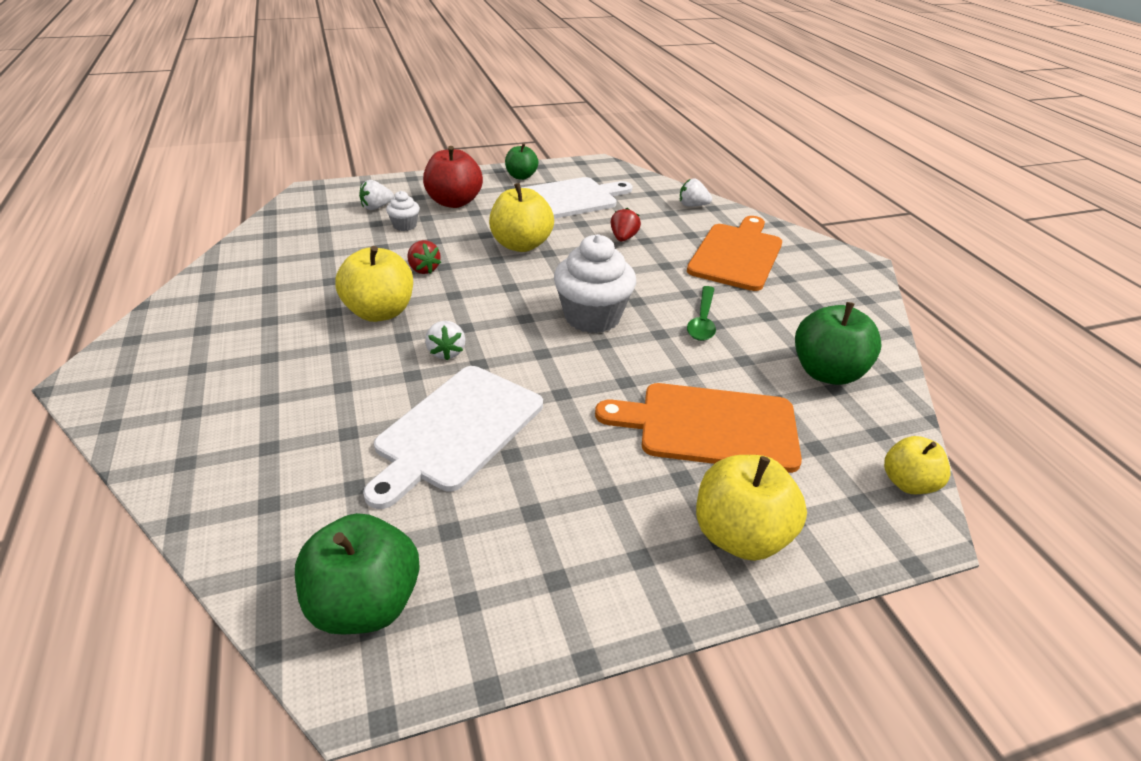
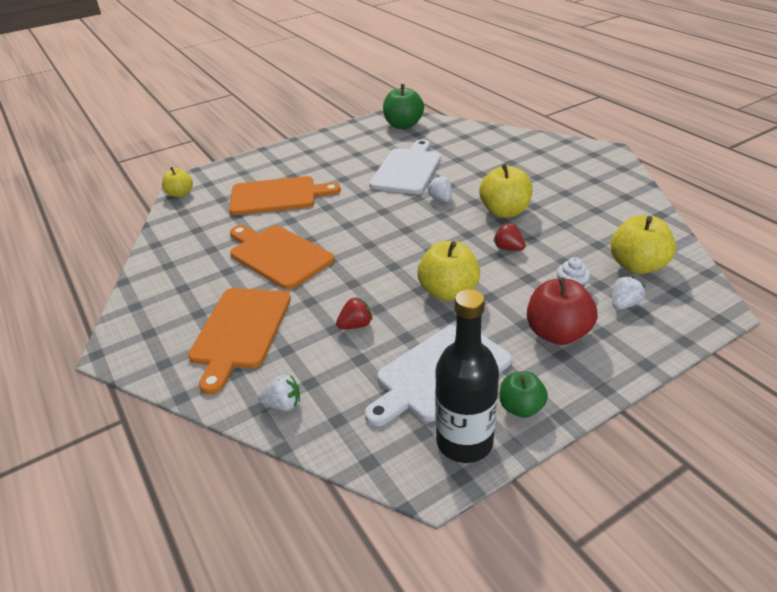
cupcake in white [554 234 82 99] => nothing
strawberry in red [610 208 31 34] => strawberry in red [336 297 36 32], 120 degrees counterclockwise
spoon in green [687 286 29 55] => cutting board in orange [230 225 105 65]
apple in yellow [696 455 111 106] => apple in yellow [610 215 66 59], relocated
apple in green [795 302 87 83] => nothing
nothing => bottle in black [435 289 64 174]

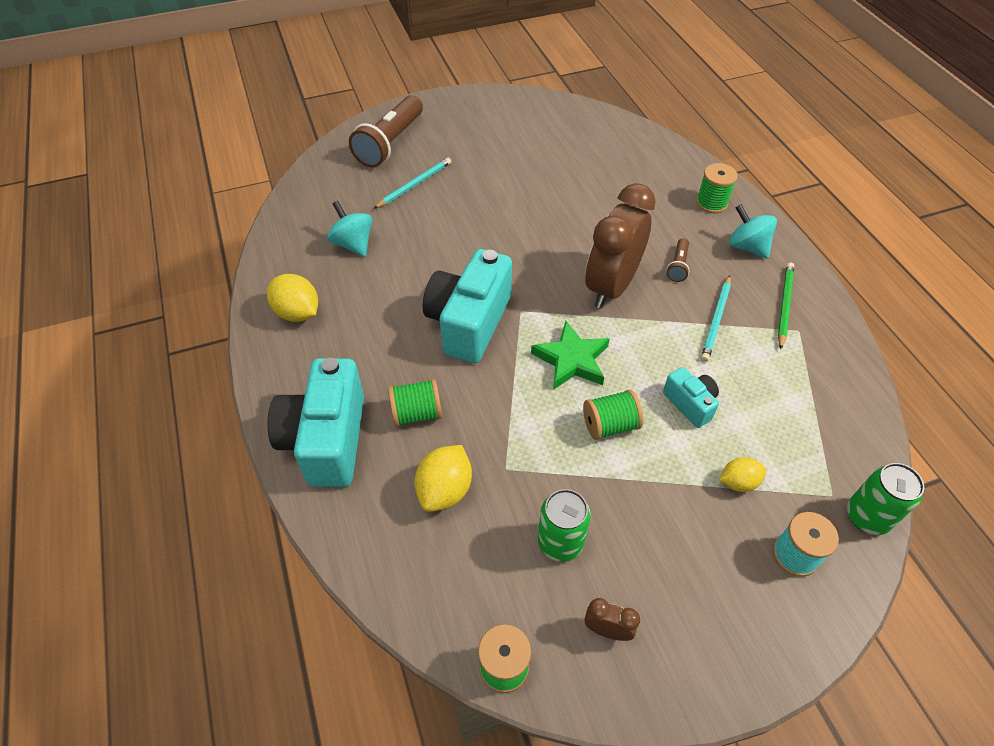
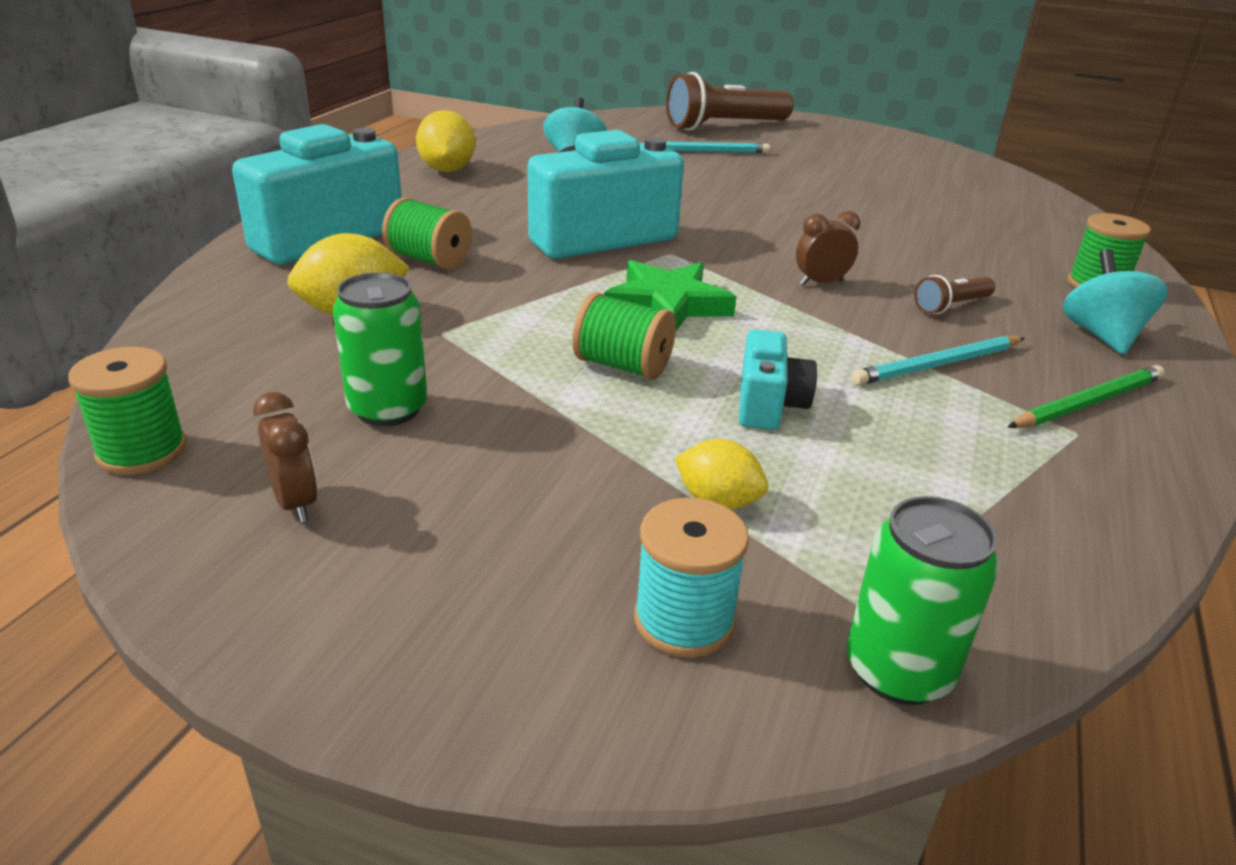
clock in brown [585 183 71 126] => clock in brown [796 211 64 75], x0.42

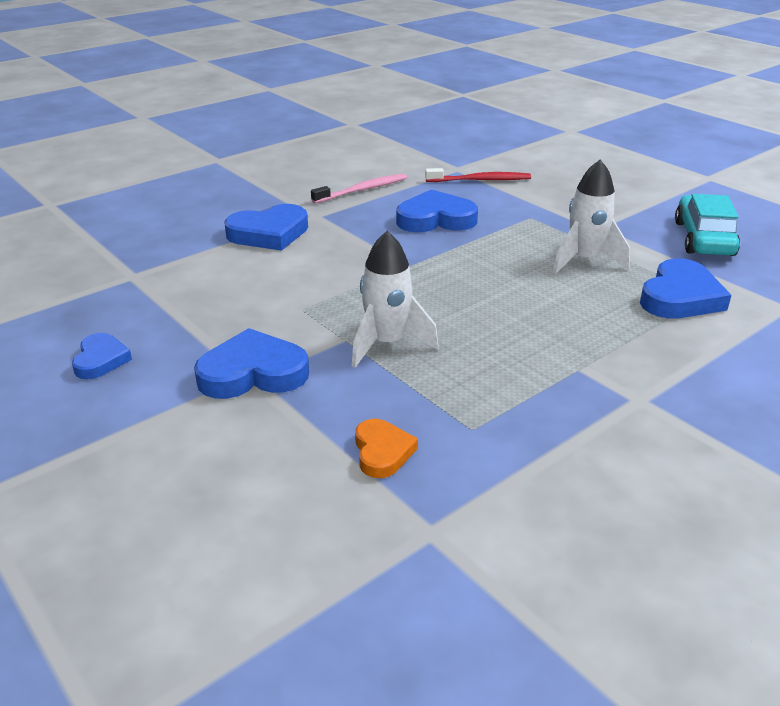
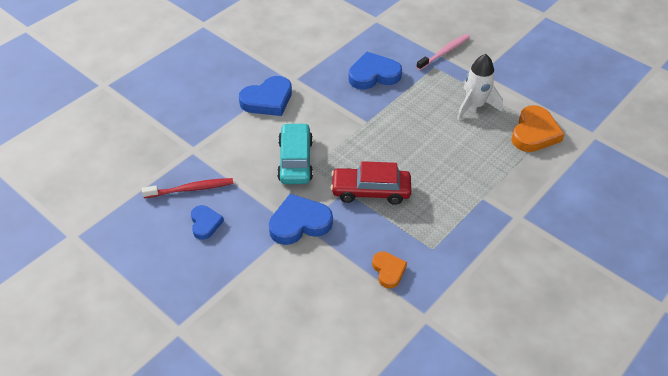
toothbrush in pink [311 174 96 30] => toothbrush in pink [416 34 54 36], relocated
rocket in white [352 231 87 137] => car in red [331 161 80 44]
toothbrush in red [425 168 106 14] => toothbrush in red [142 178 91 20], relocated
heart in blue [640 258 92 61] => heart in orange [511 105 54 47]
car in turquoise [675 194 65 62] => car in turquoise [277 123 36 61], relocated

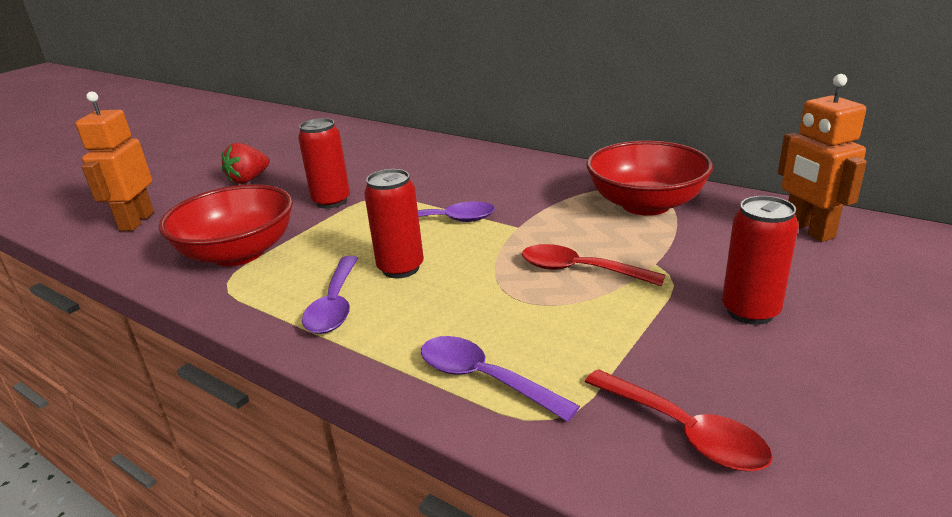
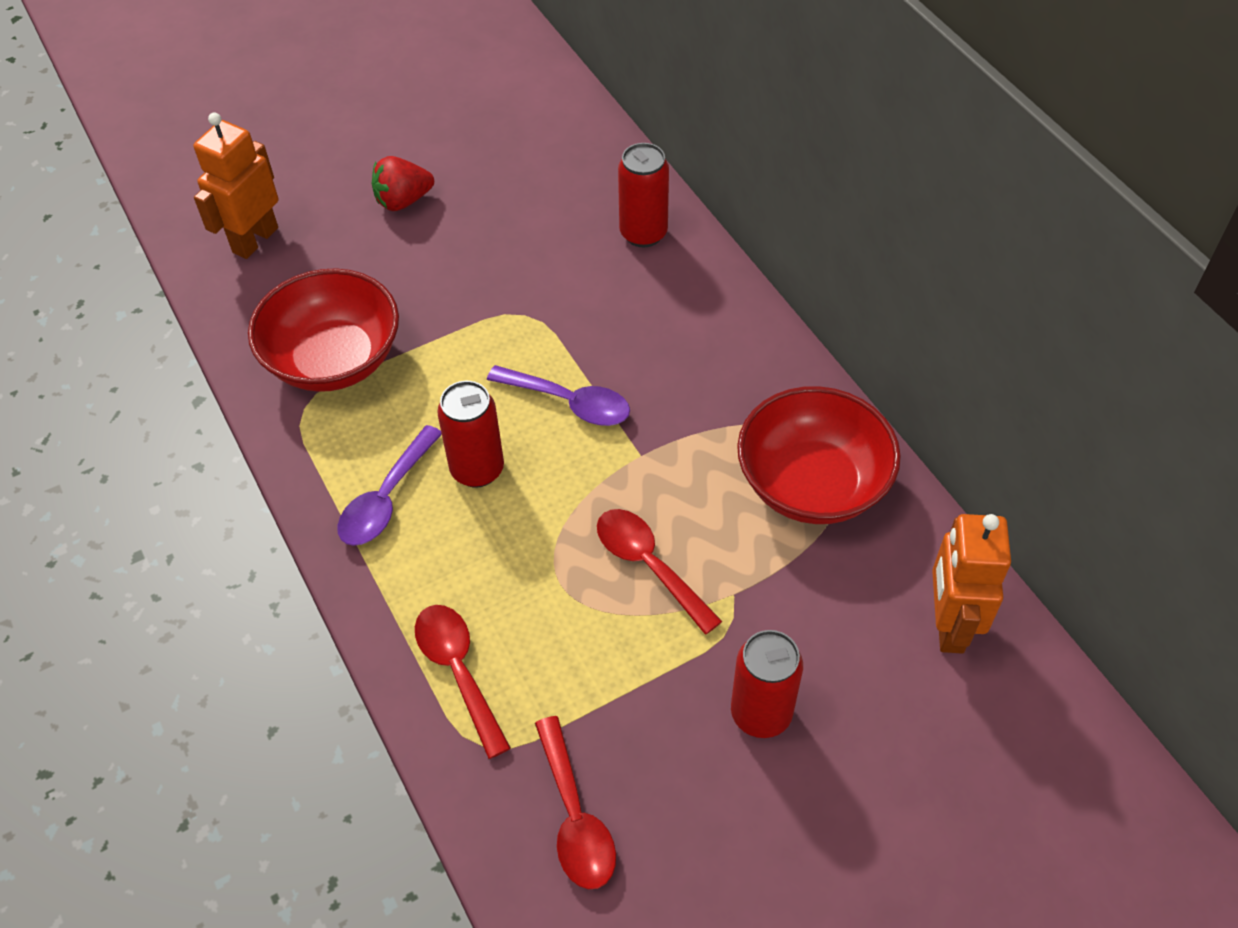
can in red [298 118 52 91] => can in red [618 143 51 105], relocated
spoon in purple [421 336 159 86] => spoon in red [415 605 96 154]

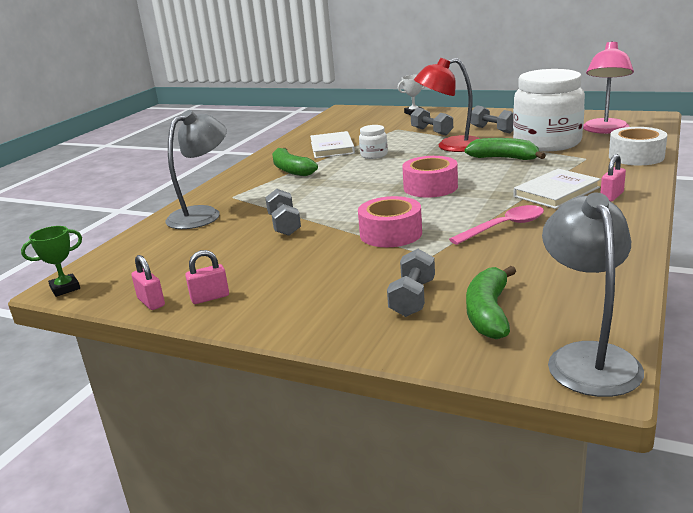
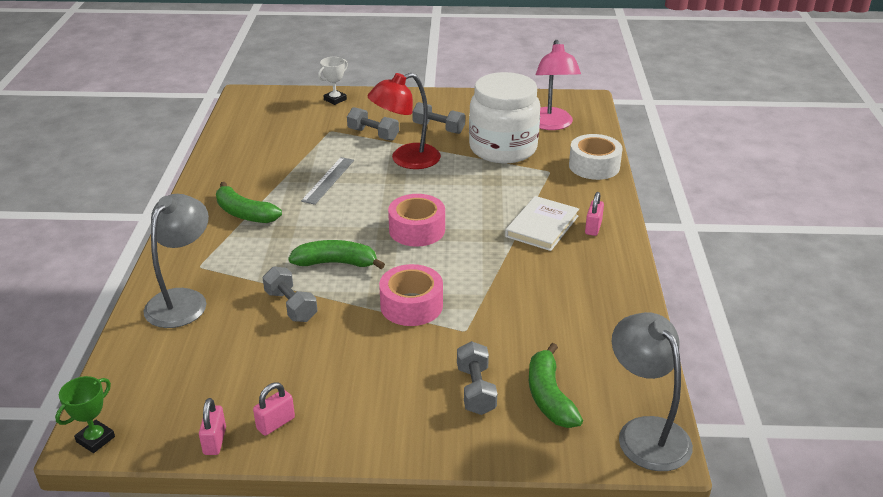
padlock in pink [131 255 34 55] => padlock in pink [199 398 27 57], 60 degrees clockwise
book in white [310 131 45 27] => nothing
jar in white [359 125 29 34] => ruler in grey [301 157 53 48]
spoon in pink [449 205 95 40] => nothing
banana in green [464 138 82 22] => banana in green [288 240 97 29], relocated

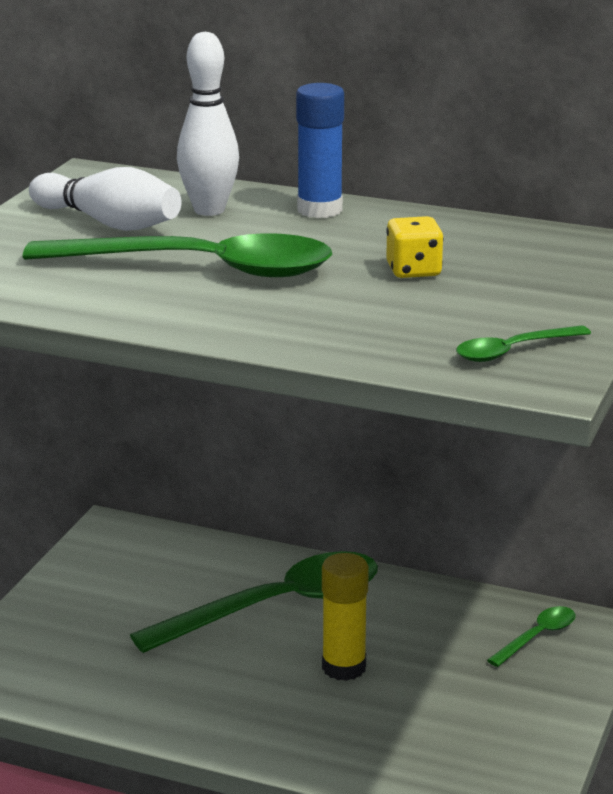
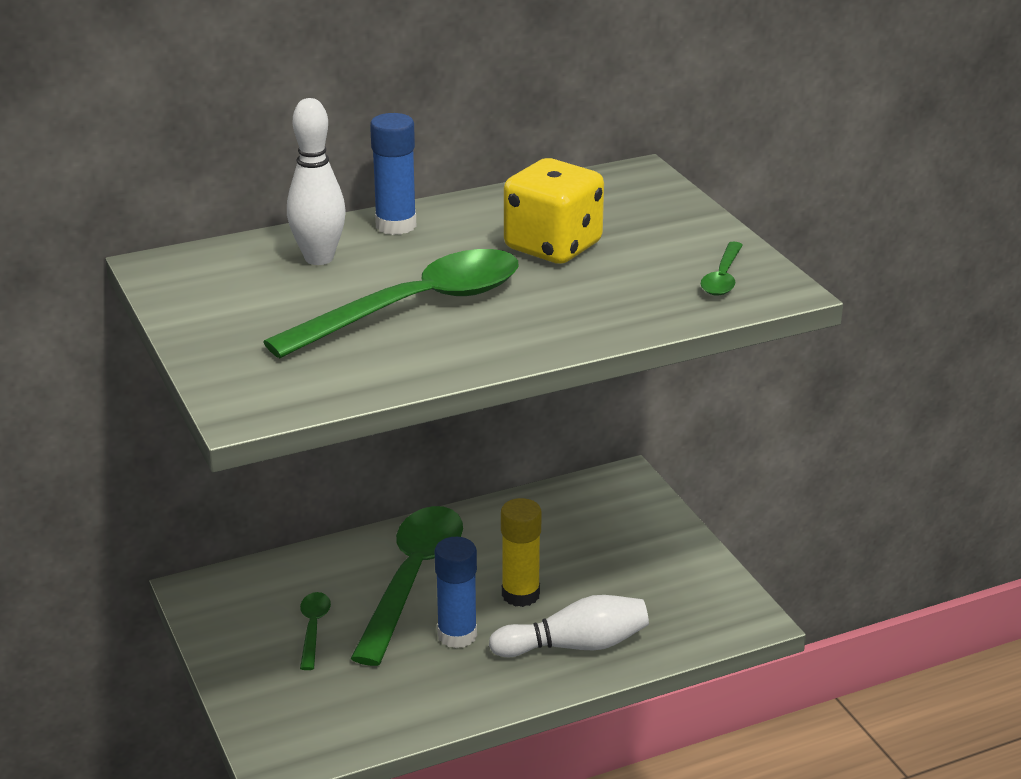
bowling pin in white [29 167 152 64] => bowling pin in white [489 595 160 62], relocated
dice in yellow [386 216 58 62] => dice in yellow [504 158 100 106], x1.84
spoon in green [487 606 88 61] => spoon in green [300 592 31 78], relocated
nothing => glue stick in blue [435 537 42 111]

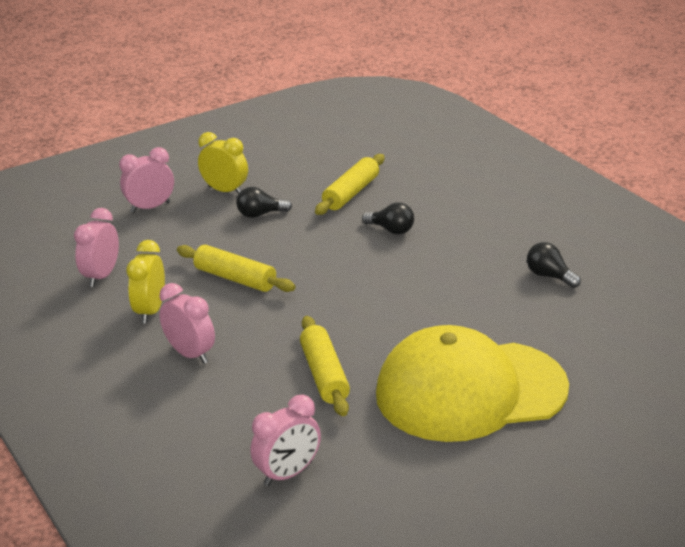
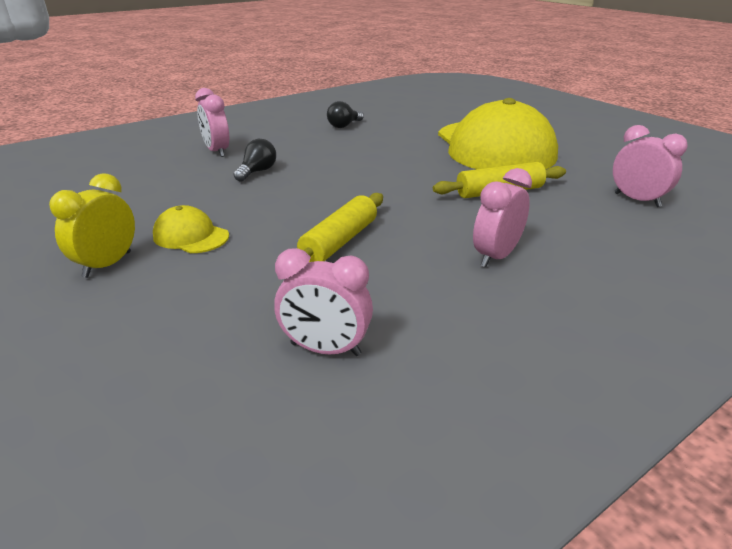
clock in pink [119 147 55 66] => clock in pink [195 88 34 69], relocated
clock in yellow [126 240 39 83] => nothing
light bulb in black [236 187 56 31] => cap in yellow [153 205 76 48]
rolling pin in yellow [315 154 70 61] => nothing

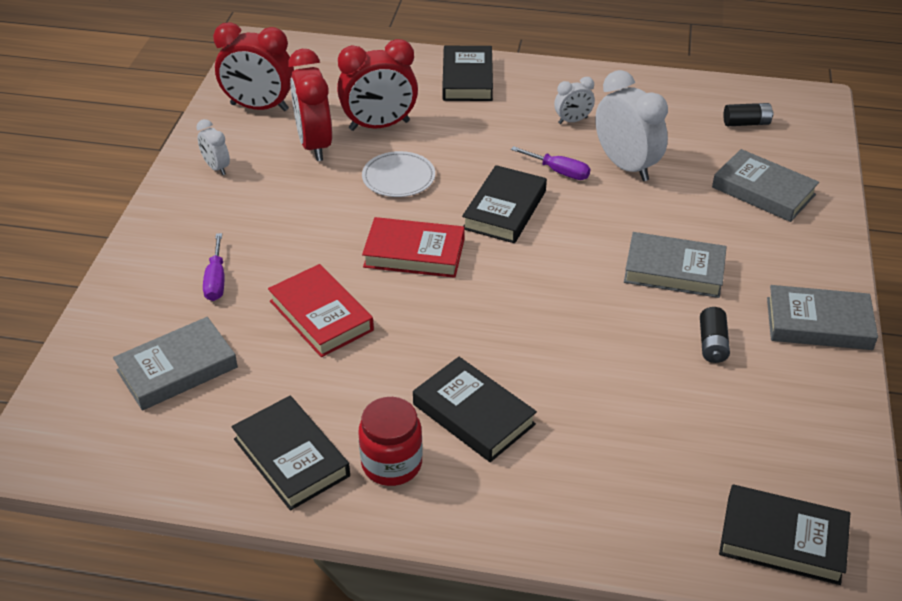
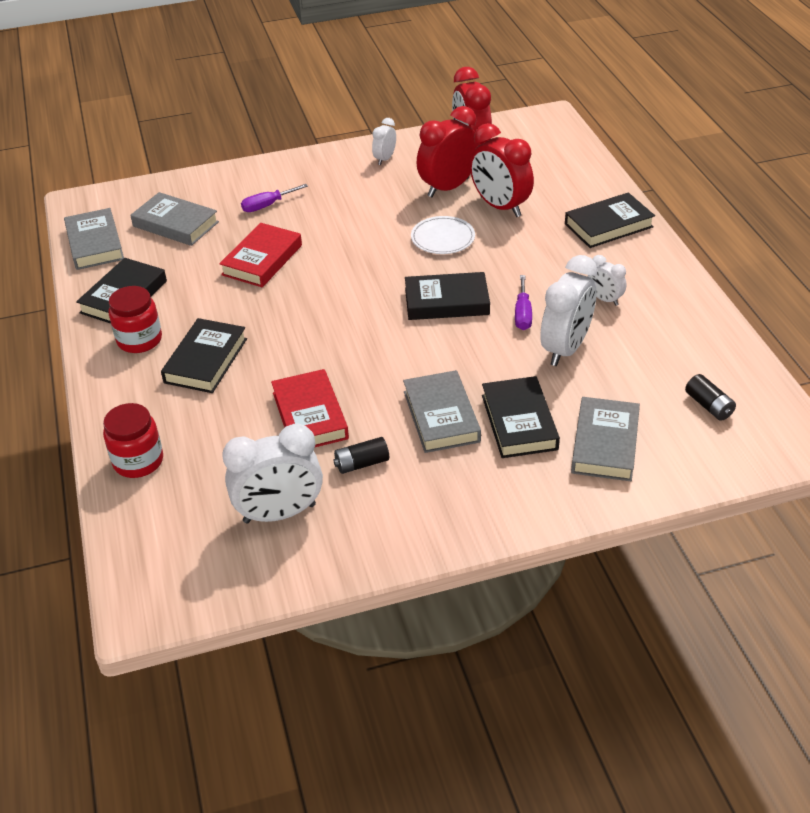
book in red [362 217 103 61] => book in red [271 369 78 78], relocated
book in black [719 484 131 101] => book in black [482 376 78 82], relocated
book in grey [767 285 111 65] => book in grey [64 208 60 62], relocated
nothing => jar in red [103 403 60 75]
nothing => clock in white [222 423 101 100]

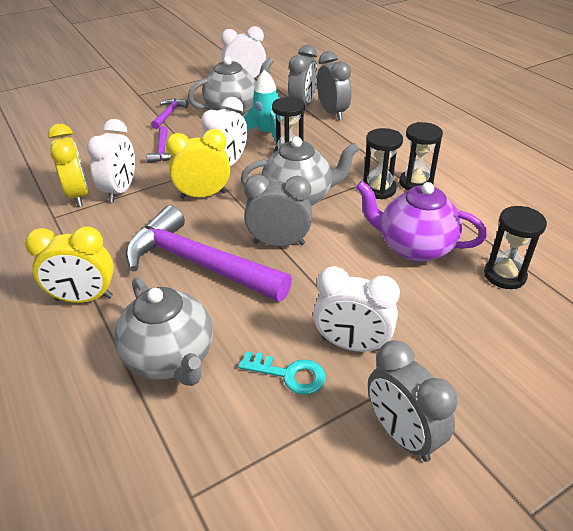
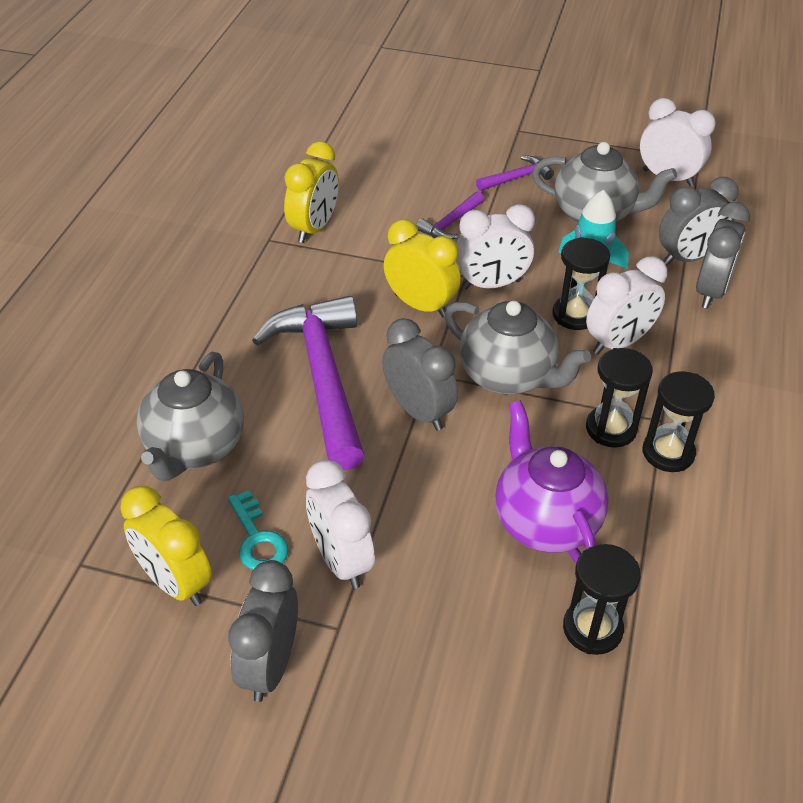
clock in yellow [25 226 89 77] => clock in yellow [120 486 92 120], relocated
clock in white [87 119 48 83] => clock in white [586 256 81 98], relocated

